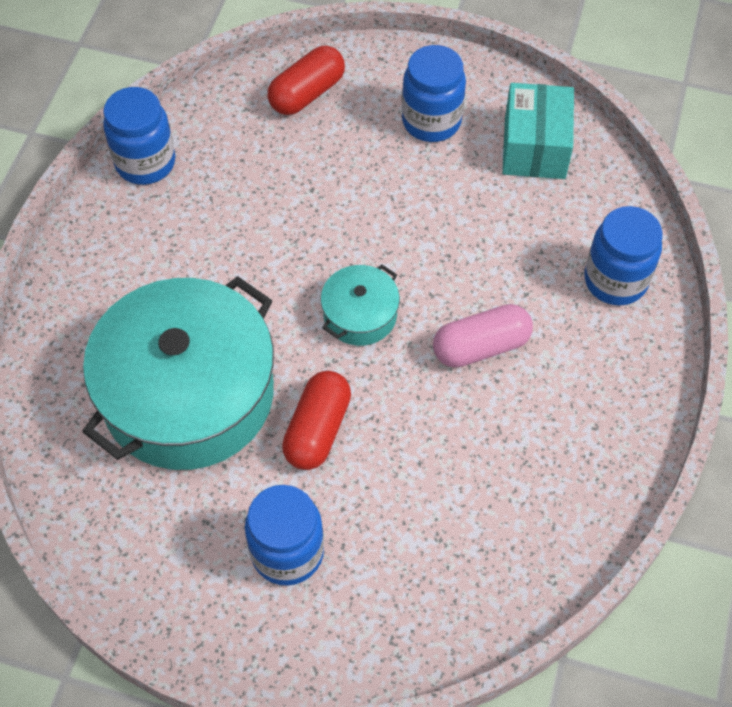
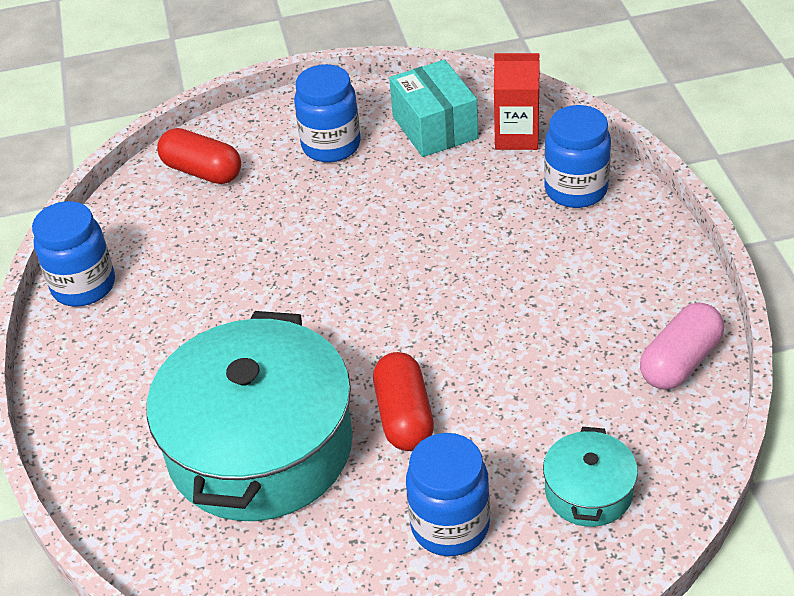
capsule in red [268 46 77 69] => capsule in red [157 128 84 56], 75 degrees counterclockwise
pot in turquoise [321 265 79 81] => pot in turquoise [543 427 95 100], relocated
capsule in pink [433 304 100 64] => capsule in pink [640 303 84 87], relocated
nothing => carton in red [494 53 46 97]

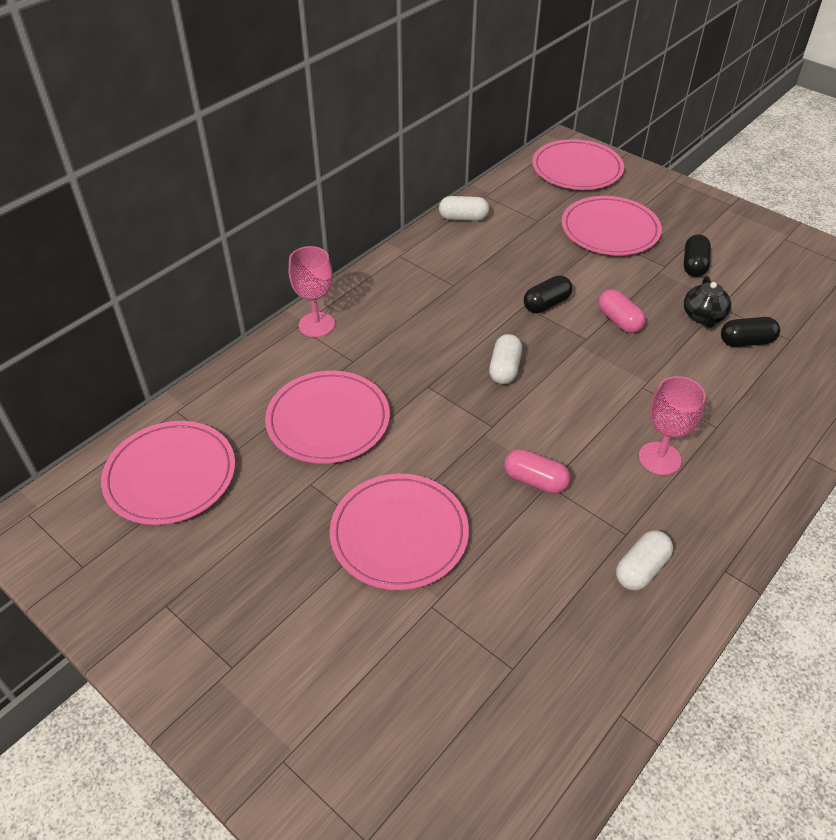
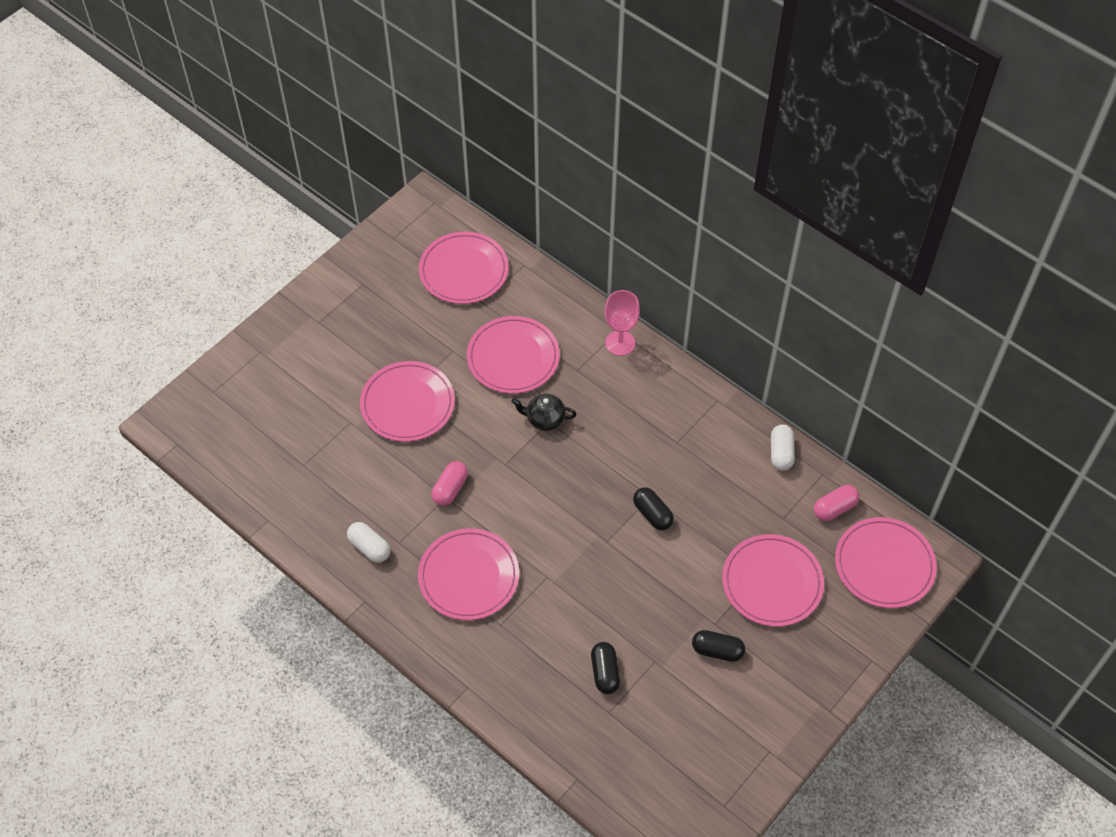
capsule in white [489 334 33 50] => nothing
capsule in pink [598 289 48 44] => capsule in pink [814 485 46 36], relocated
goblet in pink [639 376 67 99] => plate in pink [418 528 101 92]
teapot in black [684 276 47 52] => teapot in black [511 394 66 37], relocated

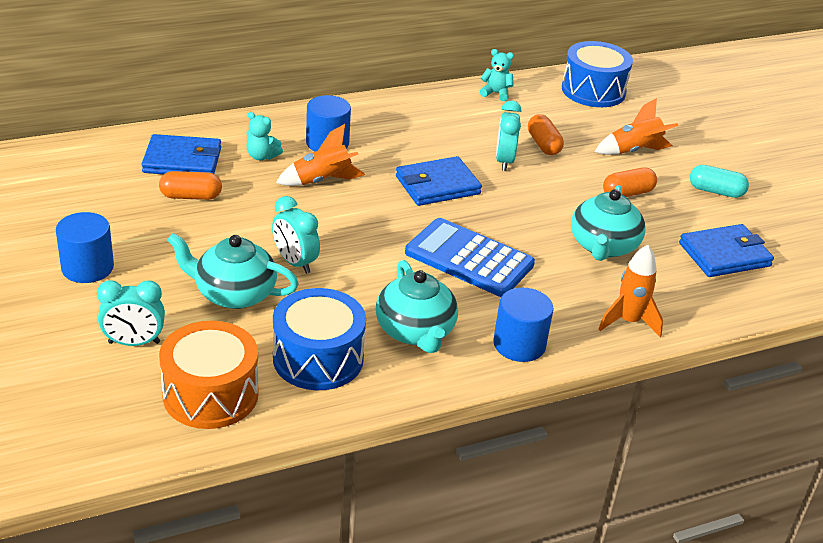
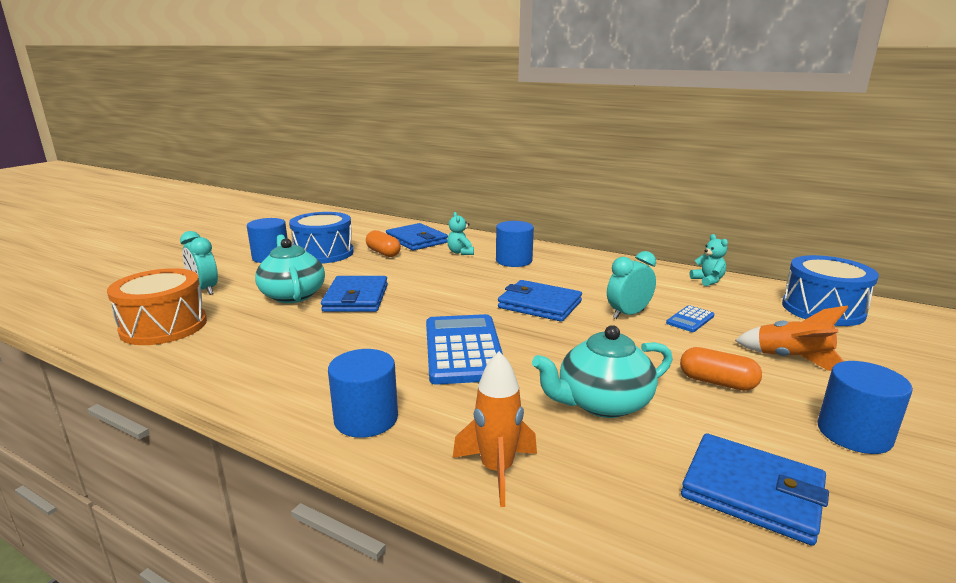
clock in turquoise [272 196 48 78] => wallet in blue [321 276 67 36]
drum in blue [273 288 93 102] => drum in blue [289 212 65 52], relocated
rocket in orange [276 124 89 62] => nothing
teapot in turquoise [376 260 82 93] => nothing
capsule in orange [528 114 36 41] => calculator in blue [666 305 48 27]
capsule in turquoise [690 165 59 33] => cylinder in blue [817 361 96 93]

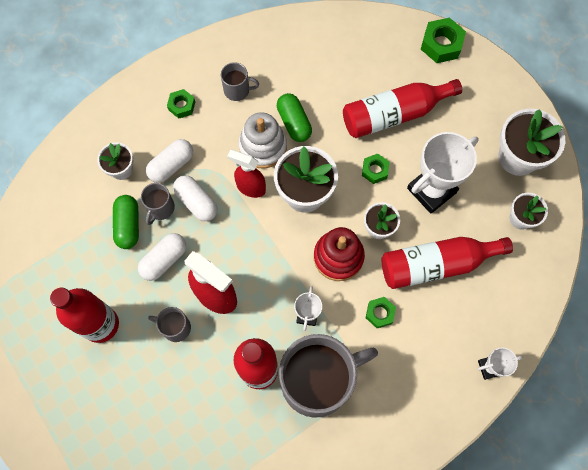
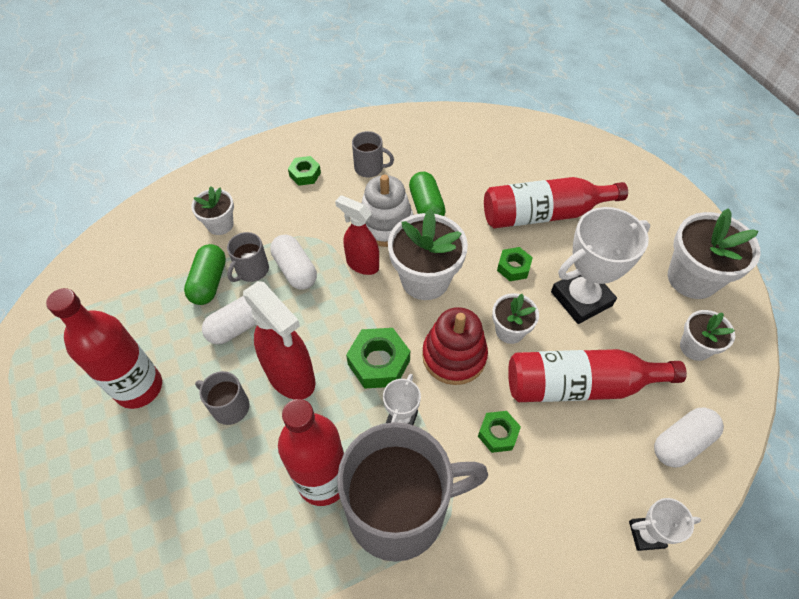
capsule in white [146 139 47 44] => capsule in white [654 408 70 60], relocated
nut in green [421 18 45 45] => nut in green [346 328 64 61], relocated

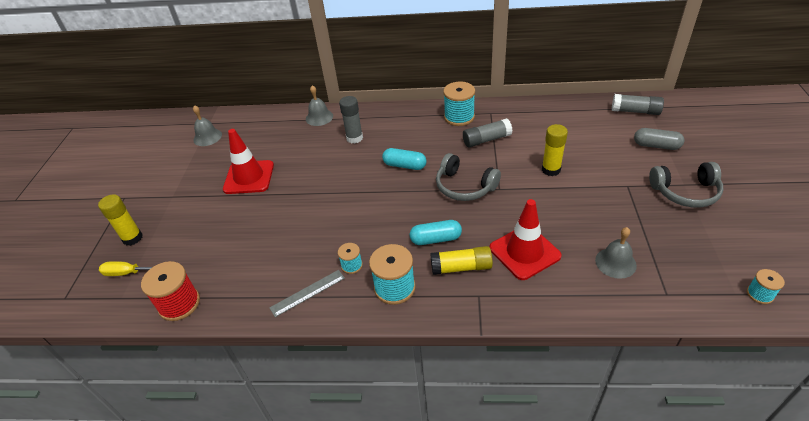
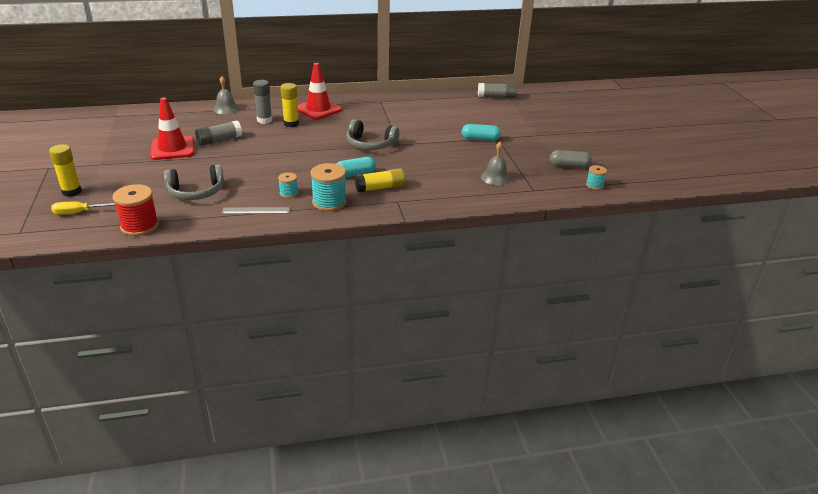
bell in grey [193 105 29 41] => nothing
ruler in grey [270 270 75 47] => ruler in grey [222 207 68 7], 45 degrees clockwise
capsule in turquoise [382 148 45 22] => capsule in turquoise [461 124 40 17], relocated
spool in turquoise [443 81 32 45] => nothing
glue stick in grey [463 118 50 29] => glue stick in grey [195 120 47 26], relocated
traffic cone in red [490 199 72 81] => traffic cone in red [297 63 45 57], relocated
glue stick in yellow [542 124 26 52] => glue stick in yellow [280 83 19 44], relocated
capsule in grey [634 128 50 22] => capsule in grey [550 150 42 18], relocated
headphones in grey [649 162 74 46] => headphones in grey [164 164 60 36], relocated

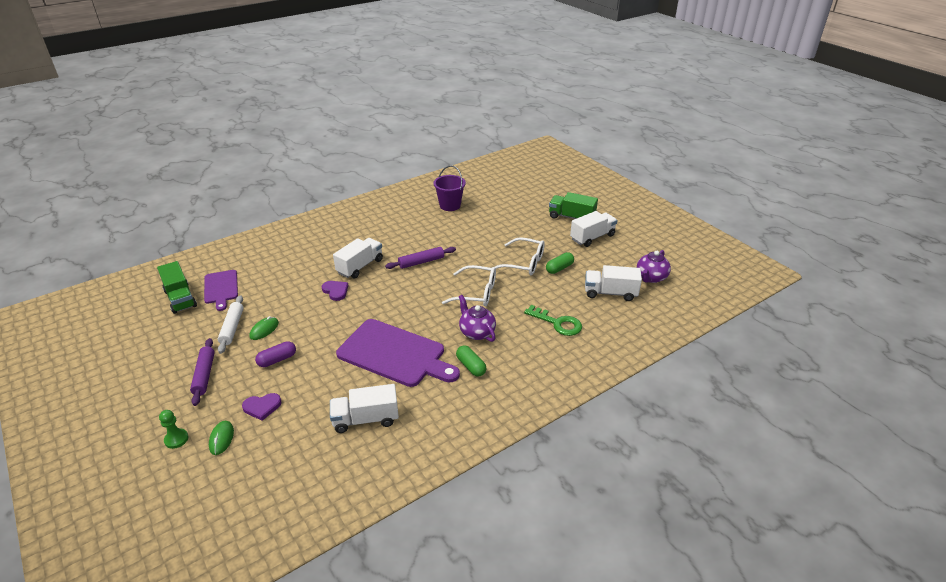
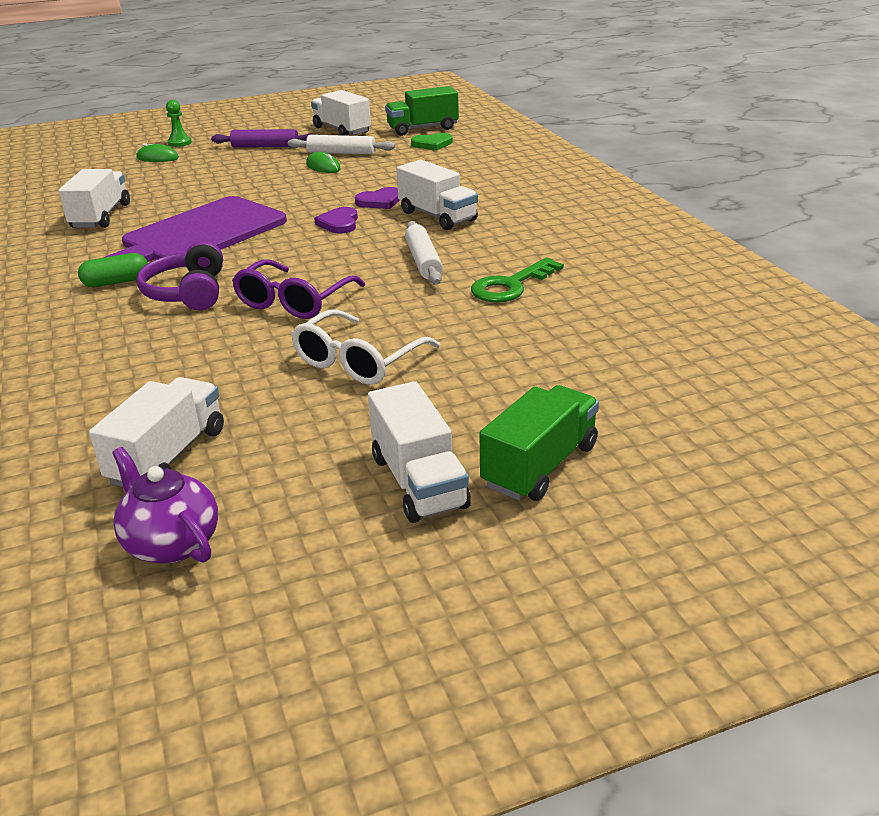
cutting board in purple [204 270 34 41] => heart in green [411 133 42 17]
heart in purple [242 393 39 28] => heart in purple [314 207 44 27], relocated
capsule in purple [255 341 41 26] => nothing
rolling pin in purple [385 247 71 22] => rolling pin in white [405 221 38 64]
bucket in purple [433 165 33 46] => nothing
glasses in white [442 265 54 41] => glasses in purple [232 259 133 60]
teapot in purple [459 295 37 47] => headphones in purple [137 241 86 69]
key in green [524 305 58 31] => key in green [471 257 93 46], relocated
capsule in green [546 252 28 22] => nothing
nothing => truck in white [311 90 60 46]

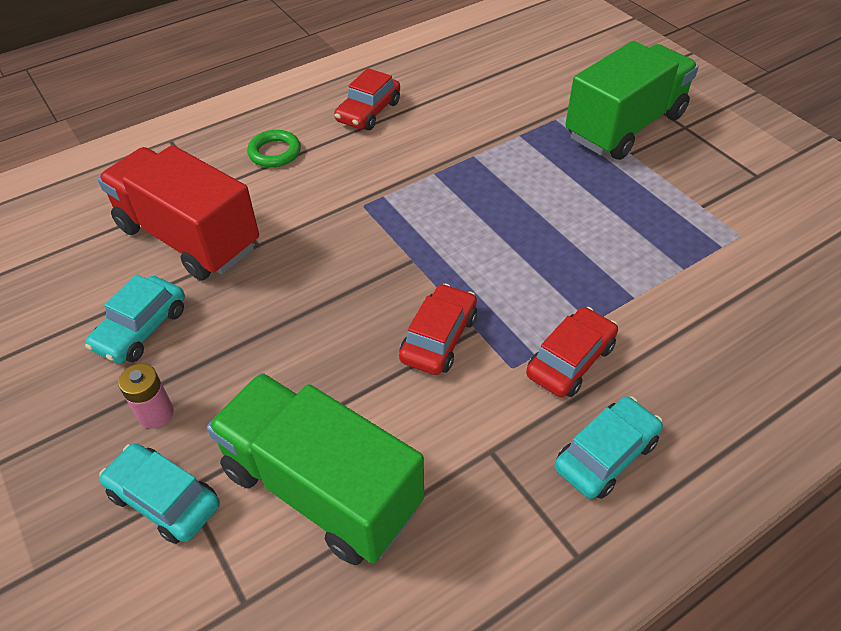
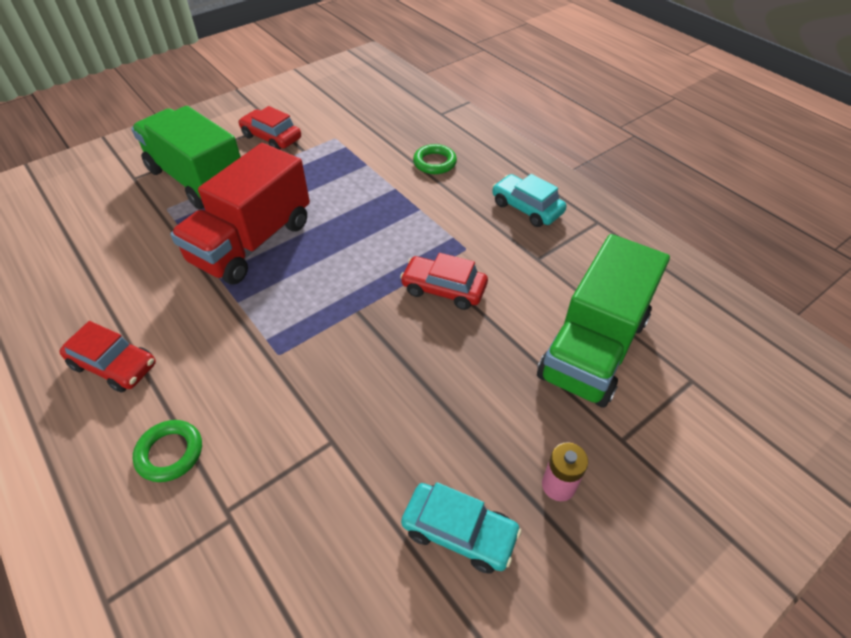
truck in red [98 145 161 135] => truck in red [170 143 140 142], relocated
car in turquoise [99 443 121 101] => nothing
car in red [526 307 92 90] => car in red [238 106 63 44], relocated
nothing => ring in green [413 144 44 30]

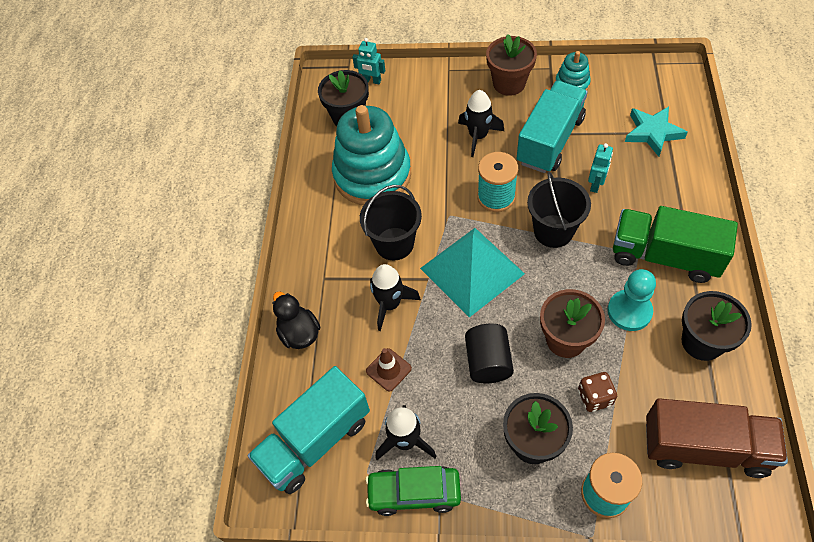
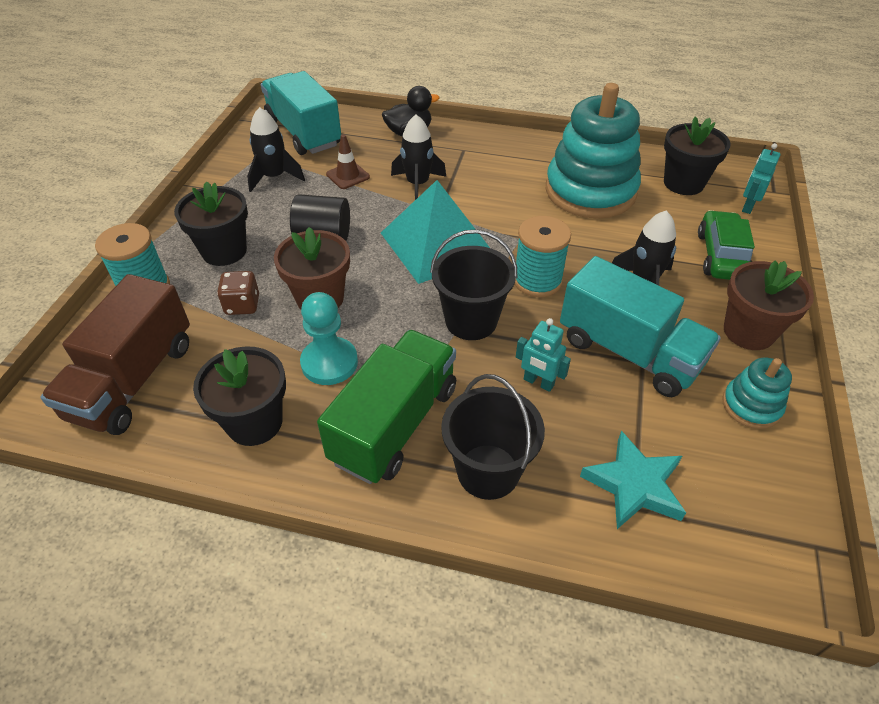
bucket in black [360 185 62 76] => bucket in black [441 374 104 126], relocated
car in green [366 466 95 50] => car in green [698 210 57 70], relocated

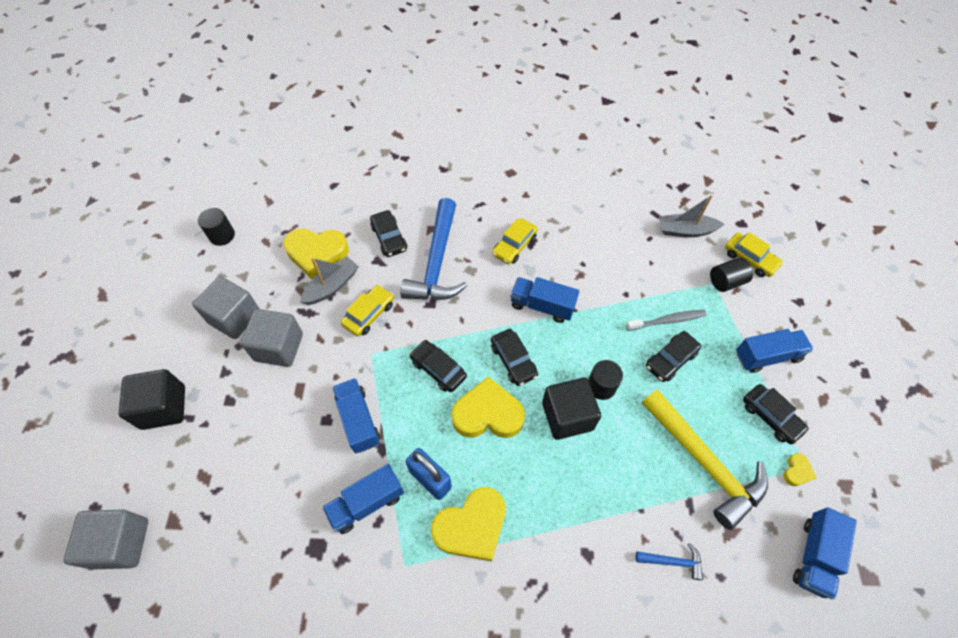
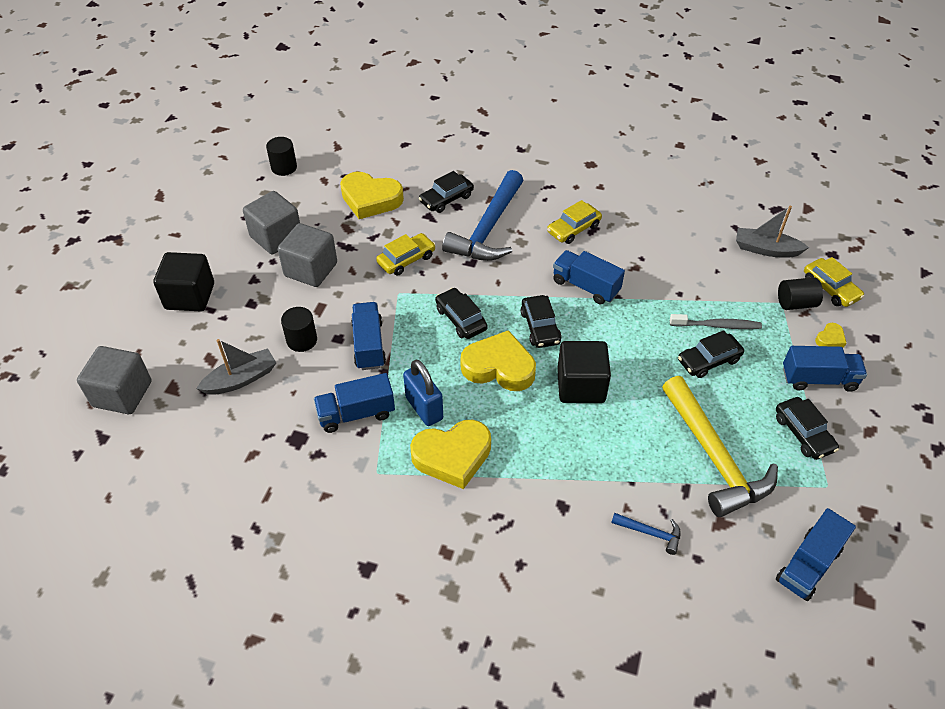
boat in grey [300 256 59 49] => boat in grey [196 339 80 56], relocated
car in black [370 210 37 47] => car in black [419 171 55 42], 60 degrees clockwise
cylinder in black [588 360 35 40] => cylinder in black [281 307 36 45], relocated
heart in yellow [783 453 34 33] => heart in yellow [815 323 31 25], relocated

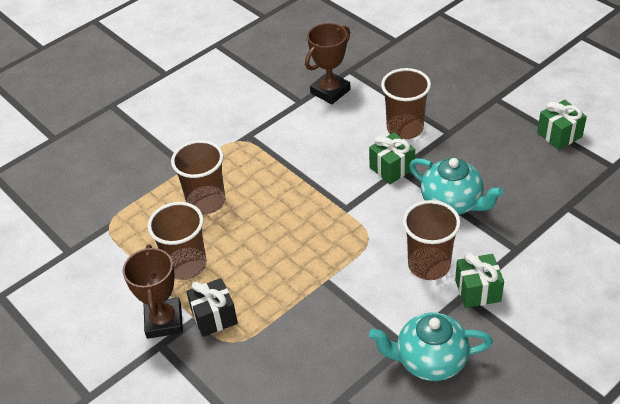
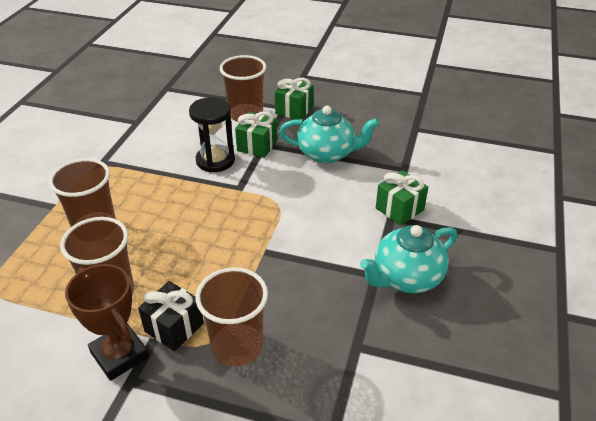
trophy in brown [305 23 46 81] => nothing
cup in brown [403 200 58 80] => cup in brown [196 267 72 100], relocated
gift in green [537 100 50 50] => gift in green [275 78 39 42], relocated
nothing => hourglass in black [189 97 46 75]

